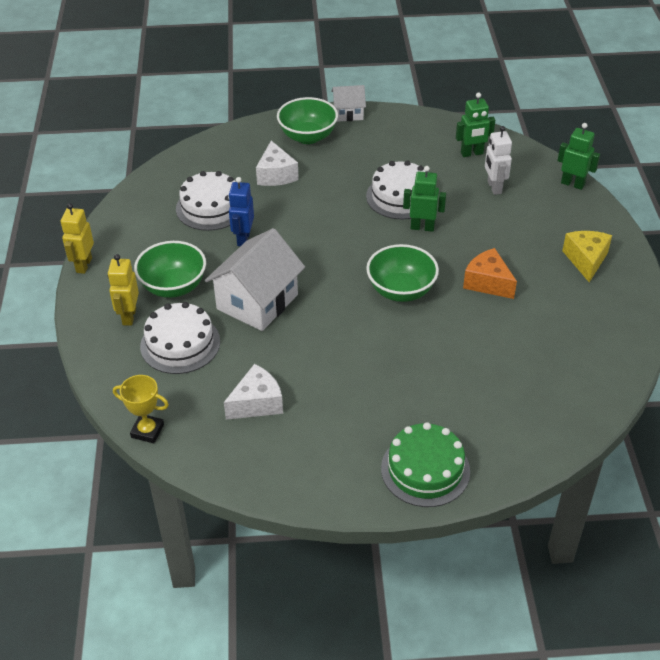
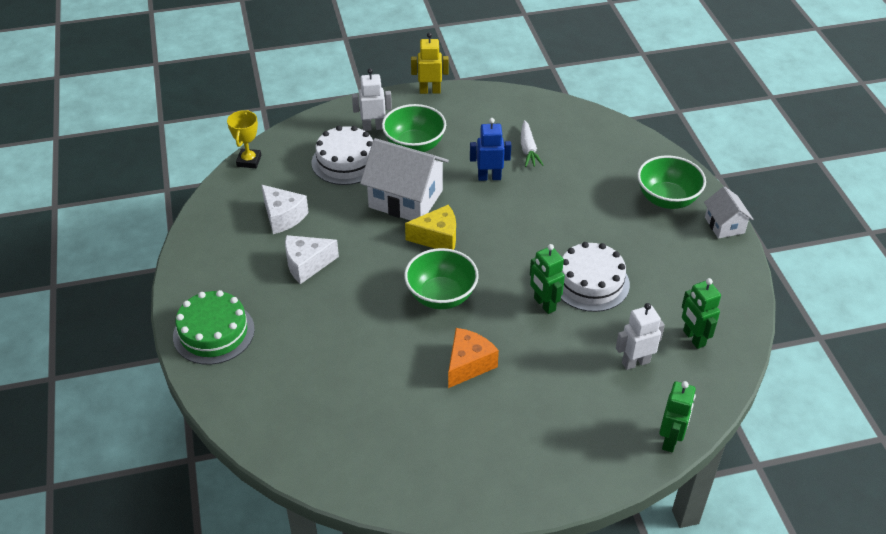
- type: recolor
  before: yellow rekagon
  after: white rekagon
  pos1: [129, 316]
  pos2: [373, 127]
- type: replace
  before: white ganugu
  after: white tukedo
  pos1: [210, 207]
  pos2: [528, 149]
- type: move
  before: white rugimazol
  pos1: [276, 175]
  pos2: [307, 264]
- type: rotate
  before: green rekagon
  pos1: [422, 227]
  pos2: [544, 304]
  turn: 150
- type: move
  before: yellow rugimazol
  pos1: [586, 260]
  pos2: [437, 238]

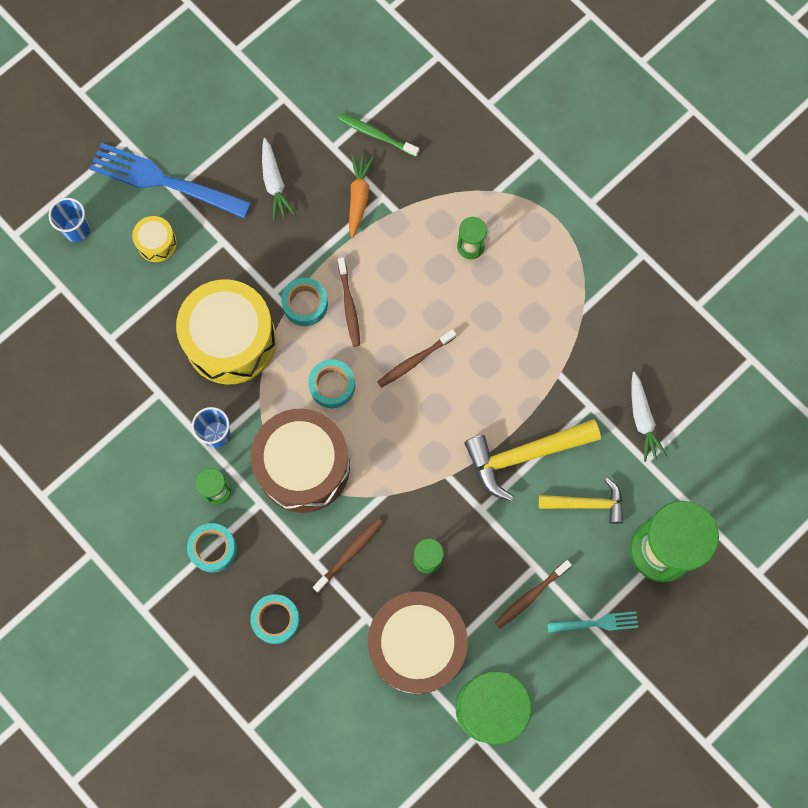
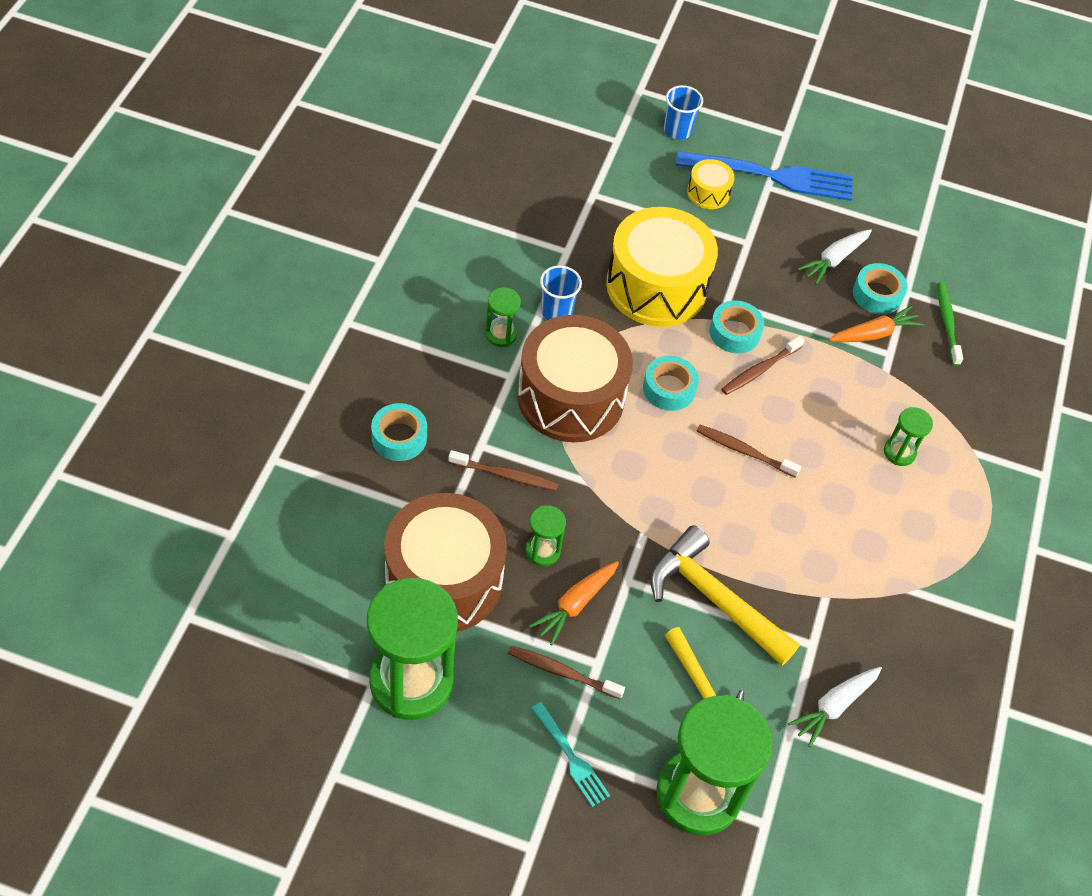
- type: rotate
  before: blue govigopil
  pos1: [165, 181]
  pos2: [771, 176]
  turn: 105
- type: move
  before: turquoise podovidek
  pos1: [213, 549]
  pos2: [877, 294]
- type: insert
  after: orange tukedo
  pos2: [575, 604]

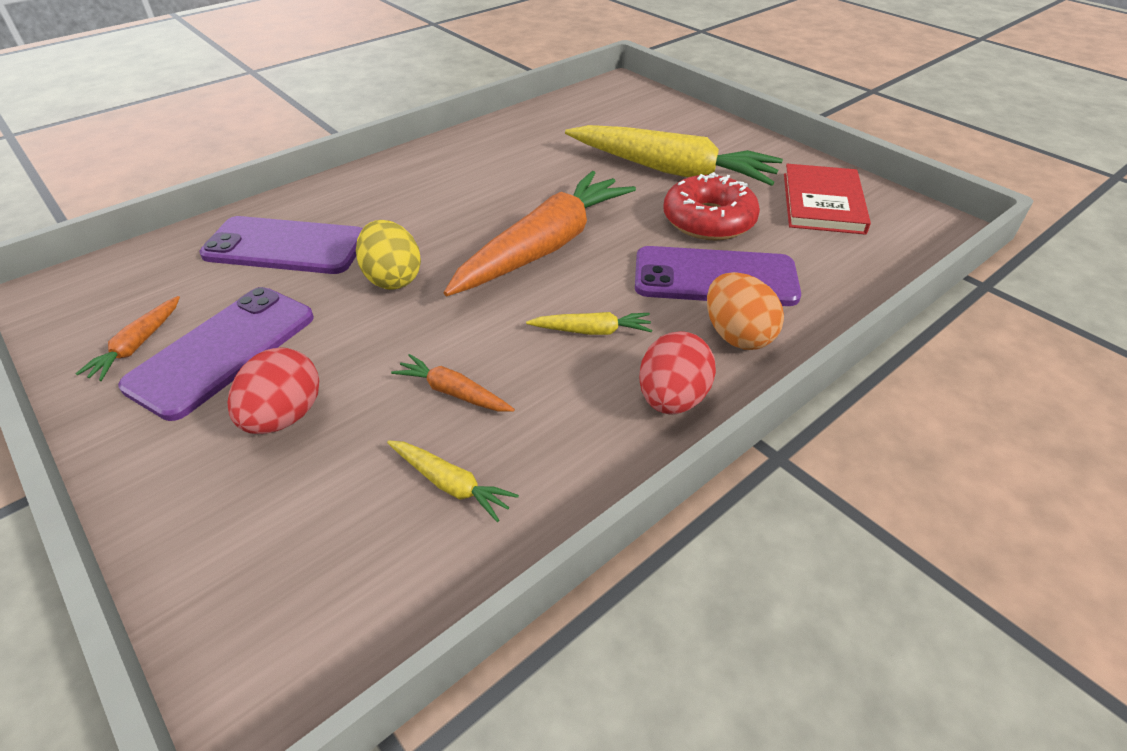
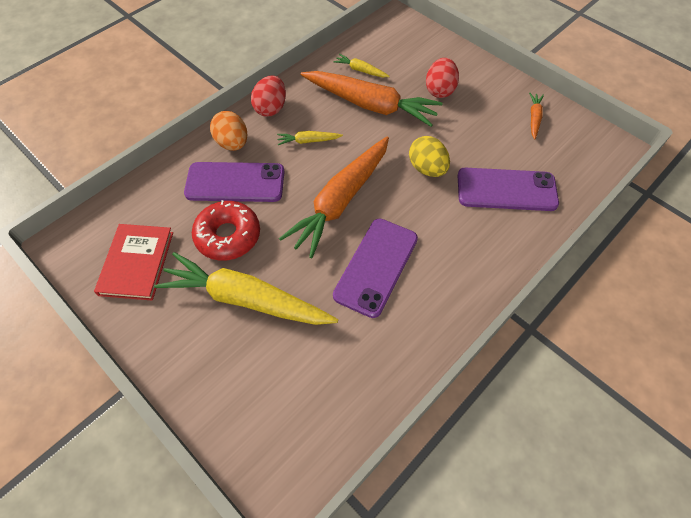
- type: move
  before: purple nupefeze
  pos1: [223, 351]
  pos2: [376, 267]
- type: resize
  before: orange tukedo
  pos1: [453, 392]
  pos2: [370, 105]
  scale: 2.34

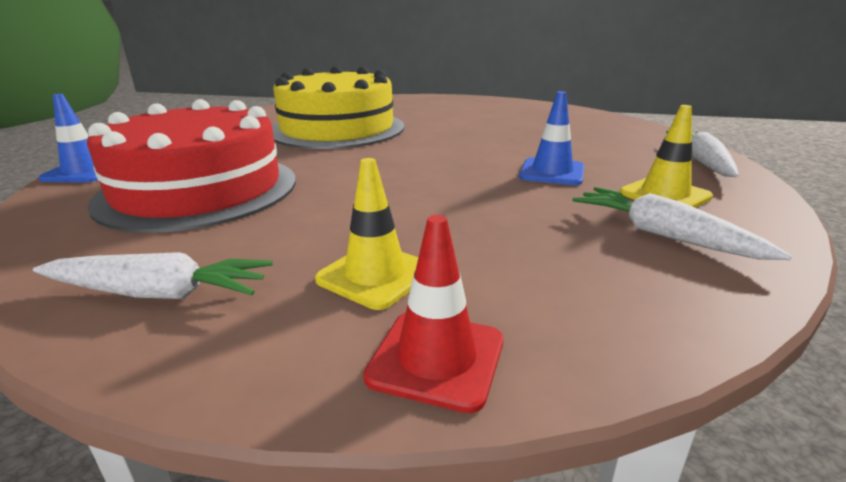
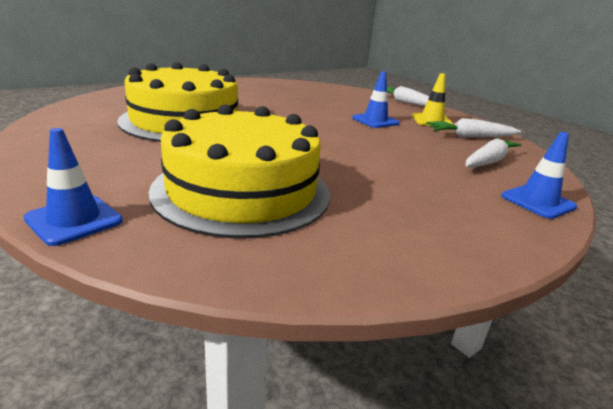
- type: move
  before: white tukedo
  pos1: [158, 293]
  pos2: [488, 161]
- type: recolor
  before: red ganugu
  after: yellow ganugu
  pos1: [198, 190]
  pos2: [242, 190]
- type: delete
  before: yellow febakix
  pos1: [375, 275]
- type: recolor
  before: red febakix
  after: blue febakix
  pos1: [436, 359]
  pos2: [538, 201]

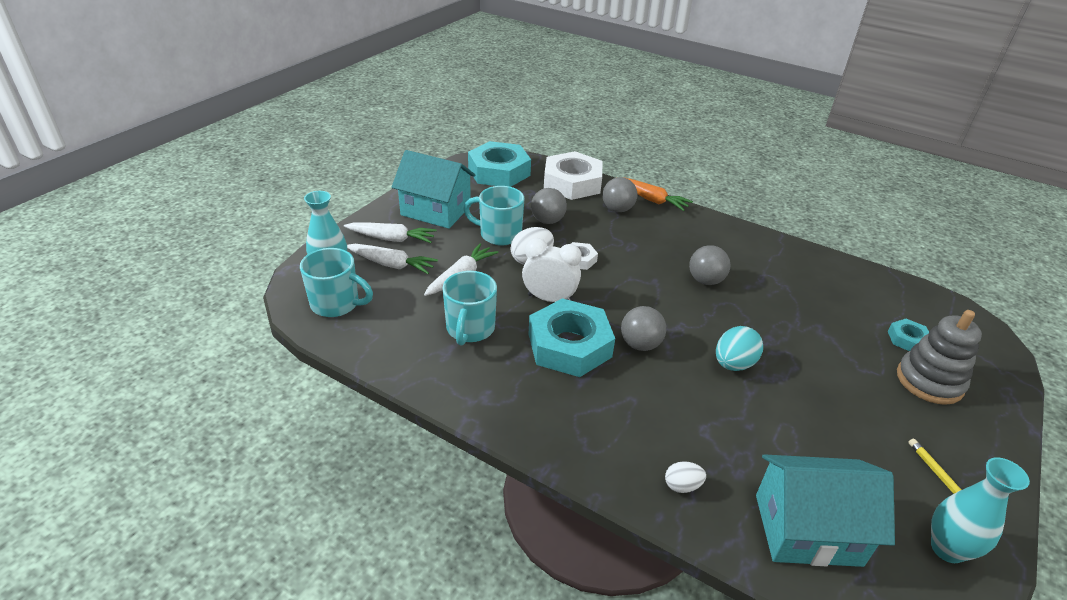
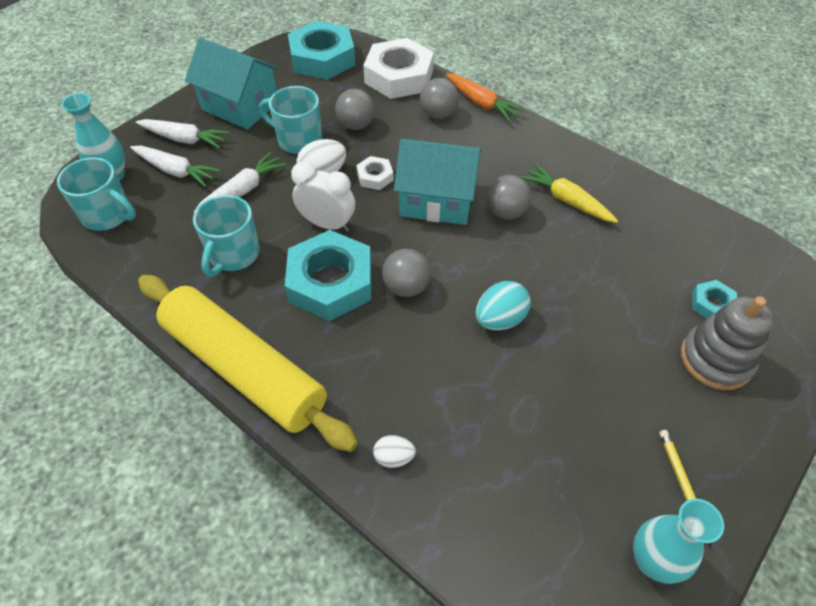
- type: move
  before: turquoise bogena
  pos1: [807, 529]
  pos2: [437, 200]
- type: insert
  after: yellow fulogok
  pos2: [244, 369]
- type: insert
  after: yellow tukedo
  pos2: [567, 200]

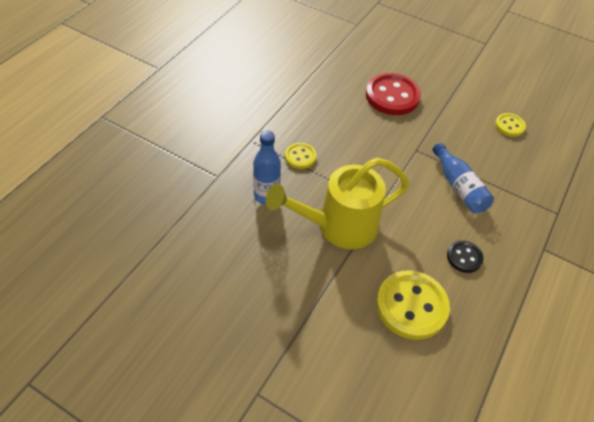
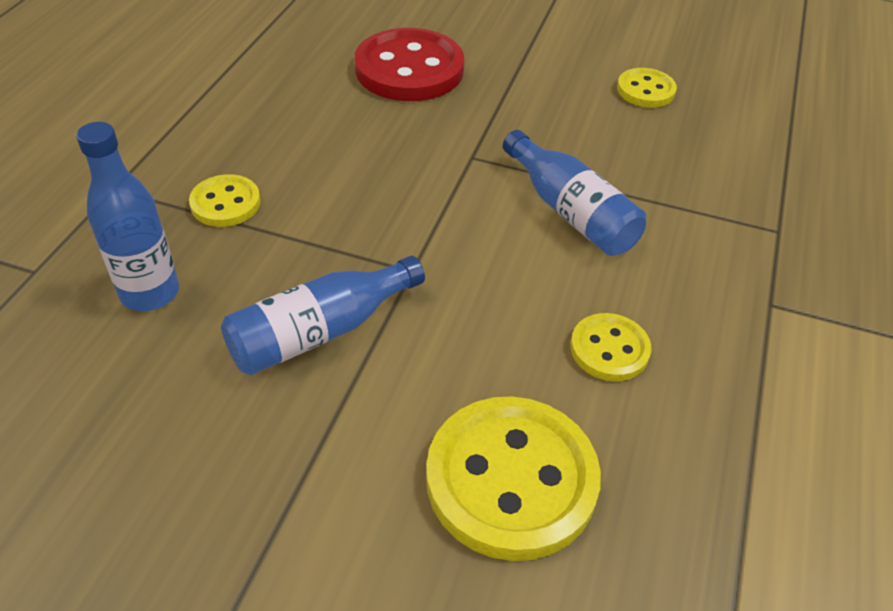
- type: replace
  before: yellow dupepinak
  after: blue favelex
  pos1: [338, 226]
  pos2: [320, 331]
- type: recolor
  before: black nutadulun
  after: yellow nutadulun
  pos1: [464, 257]
  pos2: [609, 349]

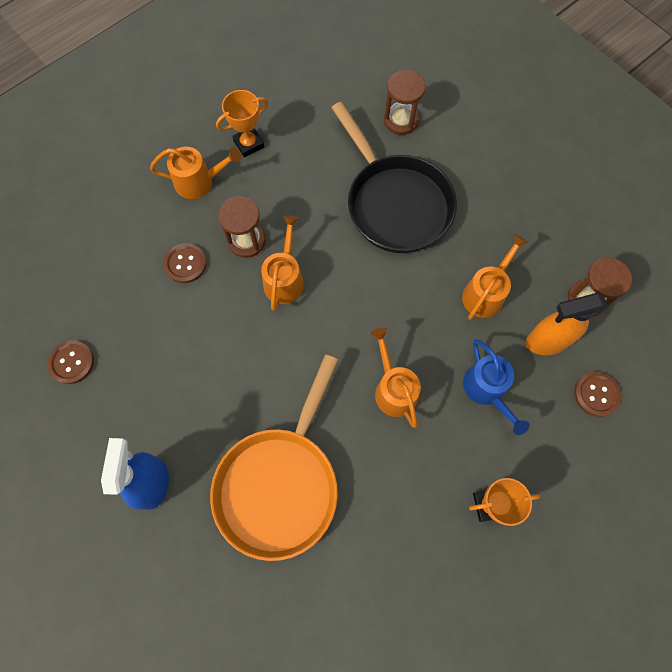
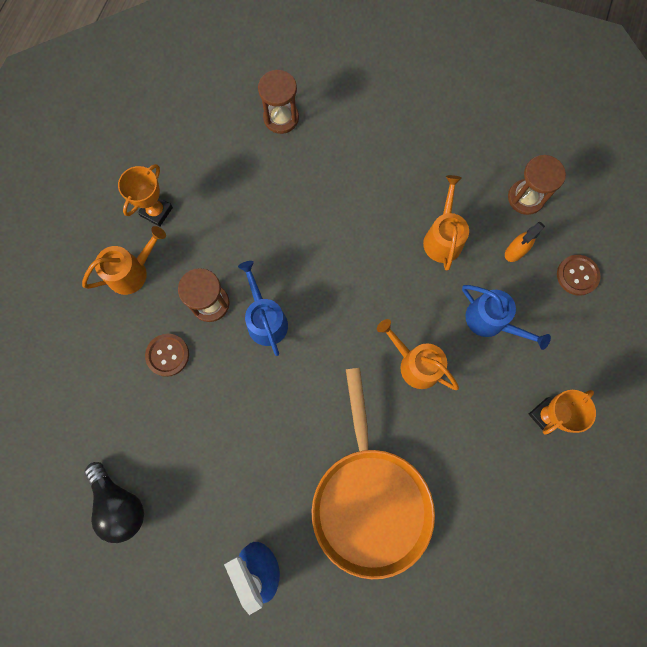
- type: replace
  before: brown nutadulun
  after: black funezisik
  pos1: [72, 362]
  pos2: [120, 504]
- type: recolor
  before: orange dupepinak
  after: blue dupepinak
  pos1: [284, 279]
  pos2: [265, 320]
- type: delete
  before: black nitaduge
  pos1: [395, 203]
- type: resize
  before: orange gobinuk
  pos1: [547, 341]
  pos2: [514, 252]
  scale: 0.6

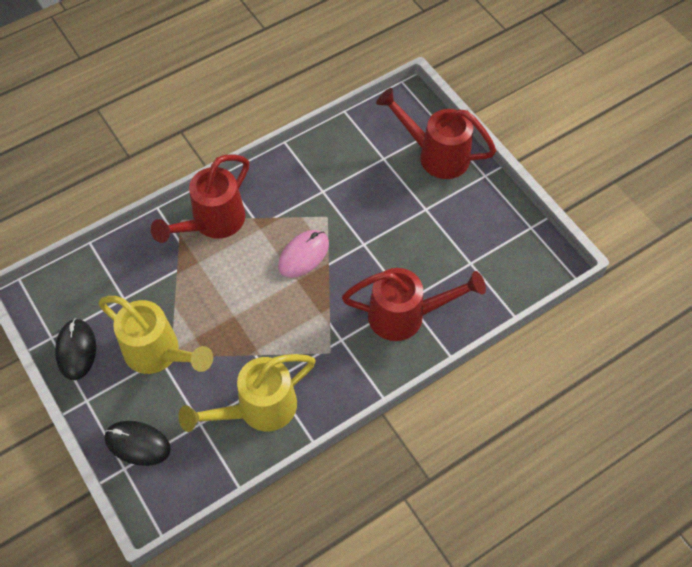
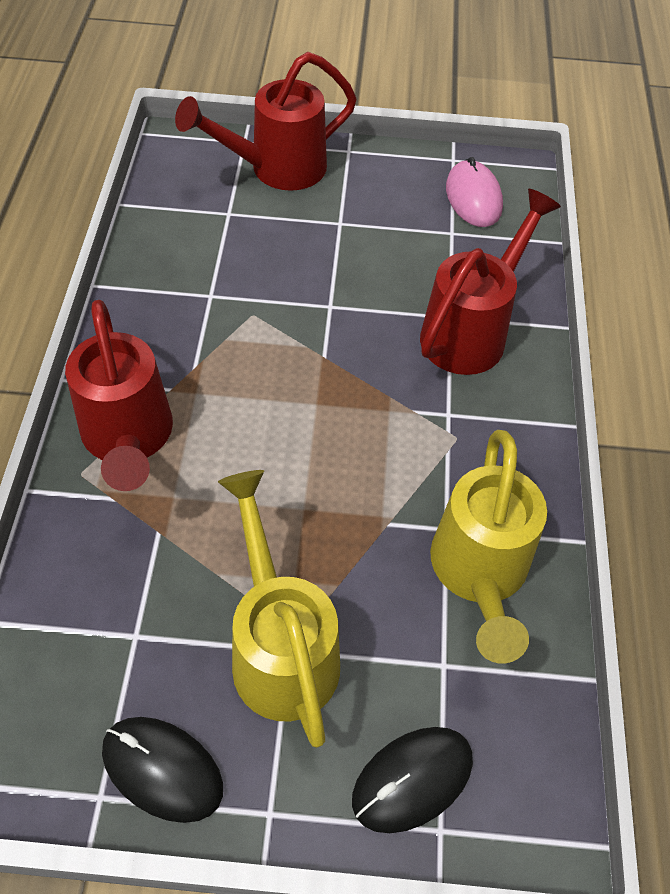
- type: rotate
  before: yellow dupepinak
  pos1: [159, 354]
  pos2: [280, 646]
  turn: -90
- type: move
  before: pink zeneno
  pos1: [303, 255]
  pos2: [473, 197]

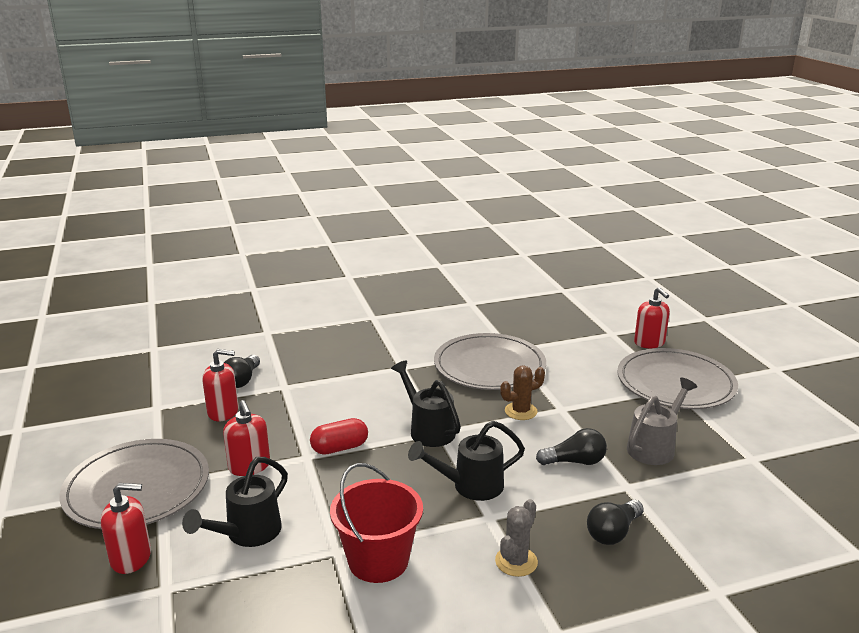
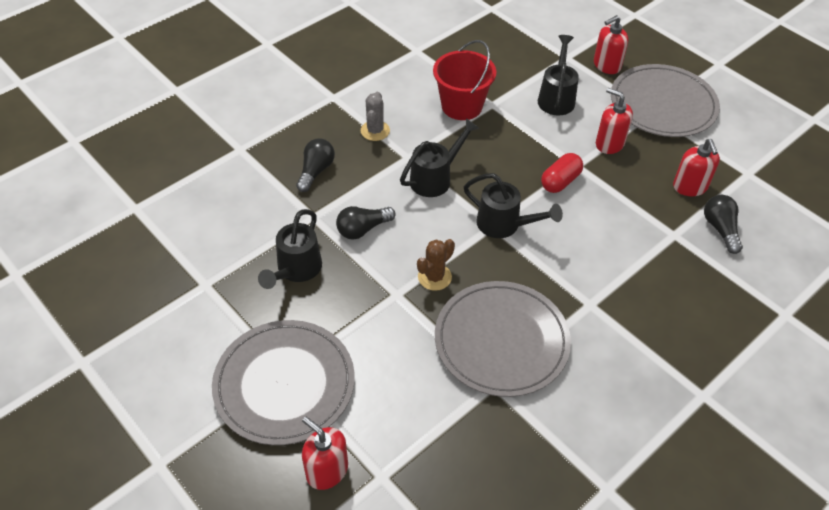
- type: rotate
  before: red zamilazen
  pos1: [223, 412]
  pos2: [690, 187]
  turn: -75
- type: recolor
  before: grey dupepinak
  after: black dupepinak
  pos1: [654, 447]
  pos2: [296, 270]

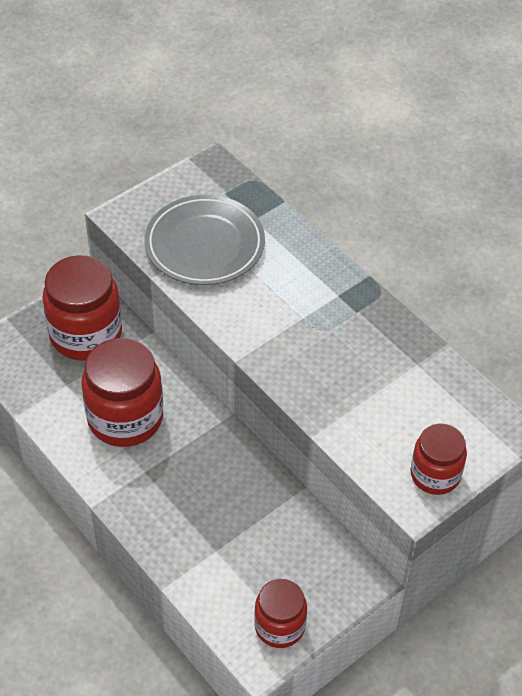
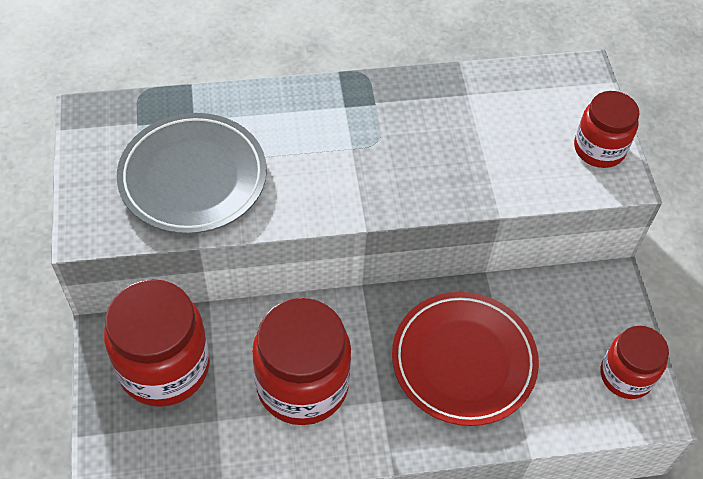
- type: insert
  after: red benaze
  pos2: [463, 361]

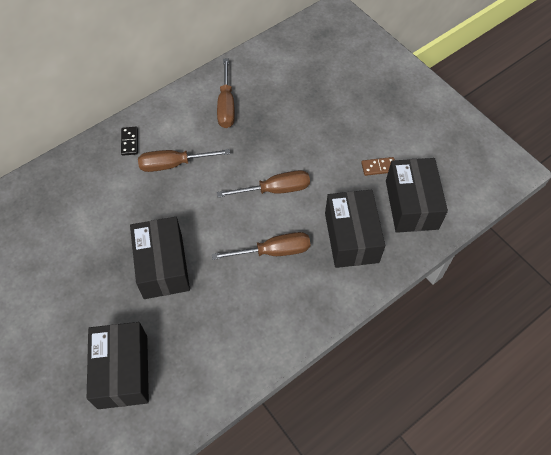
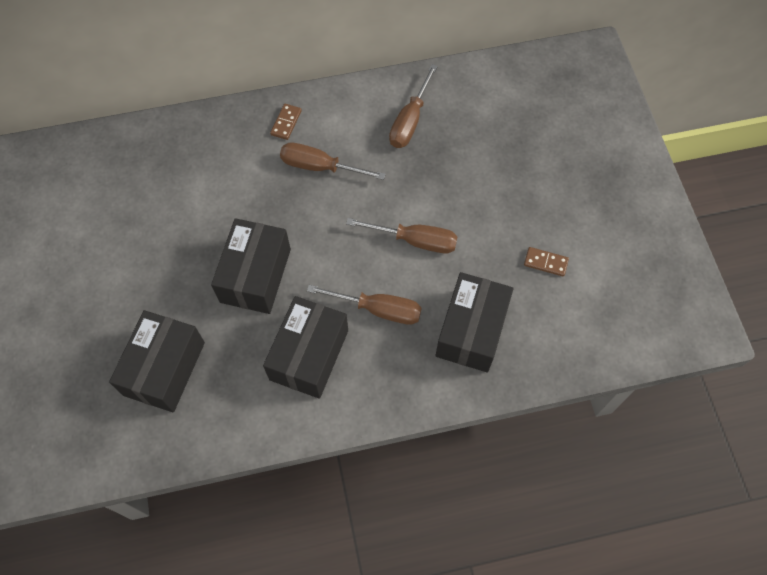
- type: recolor
  before: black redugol
  after: brown redugol
  pos1: [130, 142]
  pos2: [286, 123]
- type: move
  before: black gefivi
  pos1: [411, 204]
  pos2: [309, 355]

